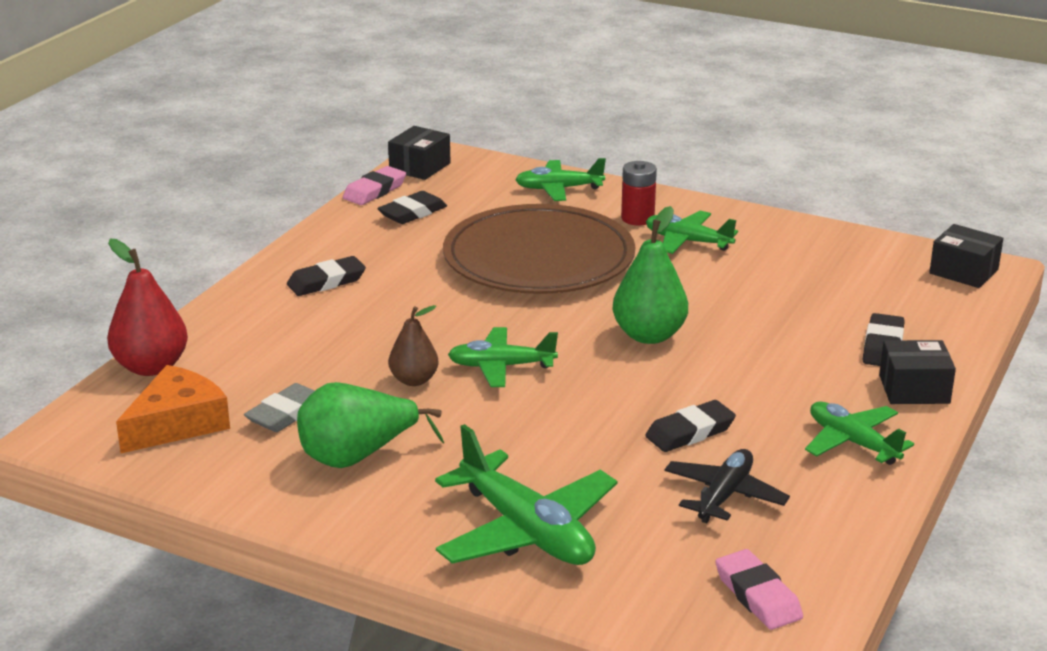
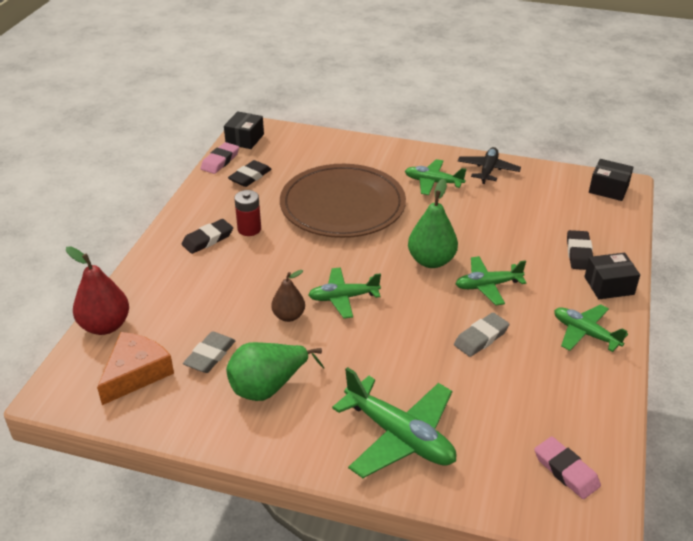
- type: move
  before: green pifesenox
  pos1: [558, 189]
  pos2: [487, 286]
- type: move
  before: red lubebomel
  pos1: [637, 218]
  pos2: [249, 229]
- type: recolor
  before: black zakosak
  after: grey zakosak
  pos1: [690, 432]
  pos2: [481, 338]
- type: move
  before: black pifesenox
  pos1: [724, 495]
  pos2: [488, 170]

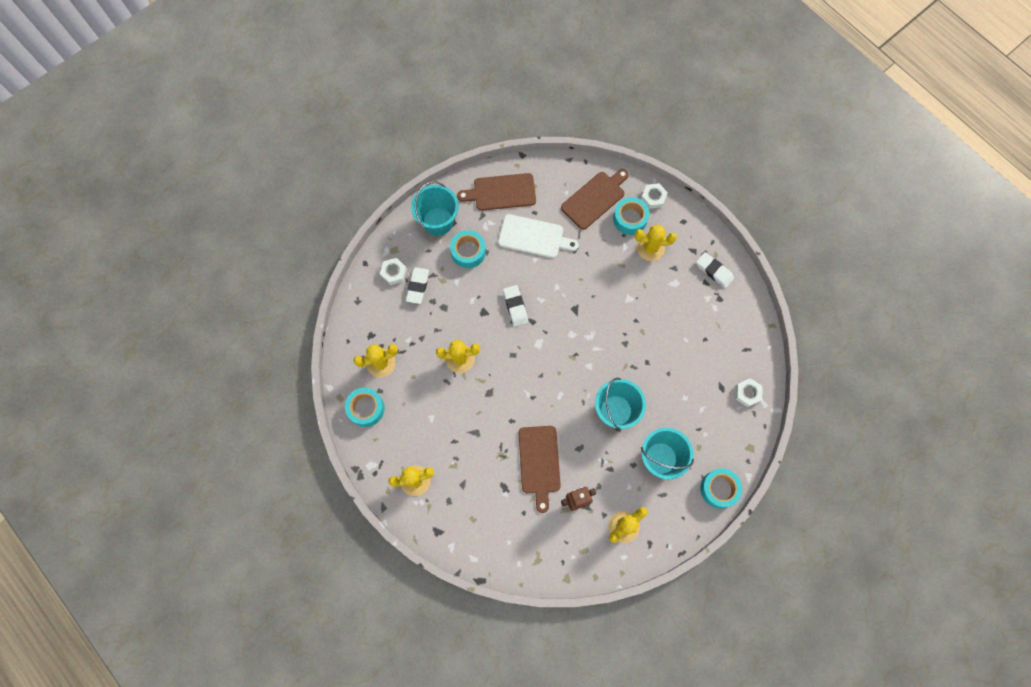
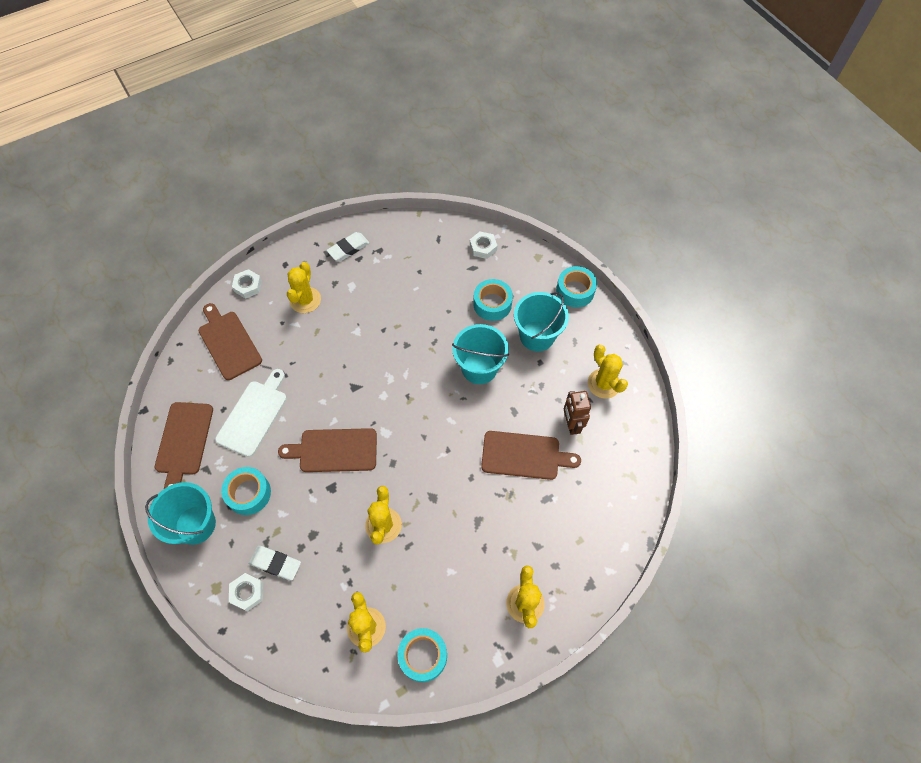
- type: replace
  before: white zakosak
  after: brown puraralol
  pos1: [515, 306]
  pos2: [334, 450]
- type: move
  before: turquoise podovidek
  pos1: [630, 219]
  pos2: [492, 304]

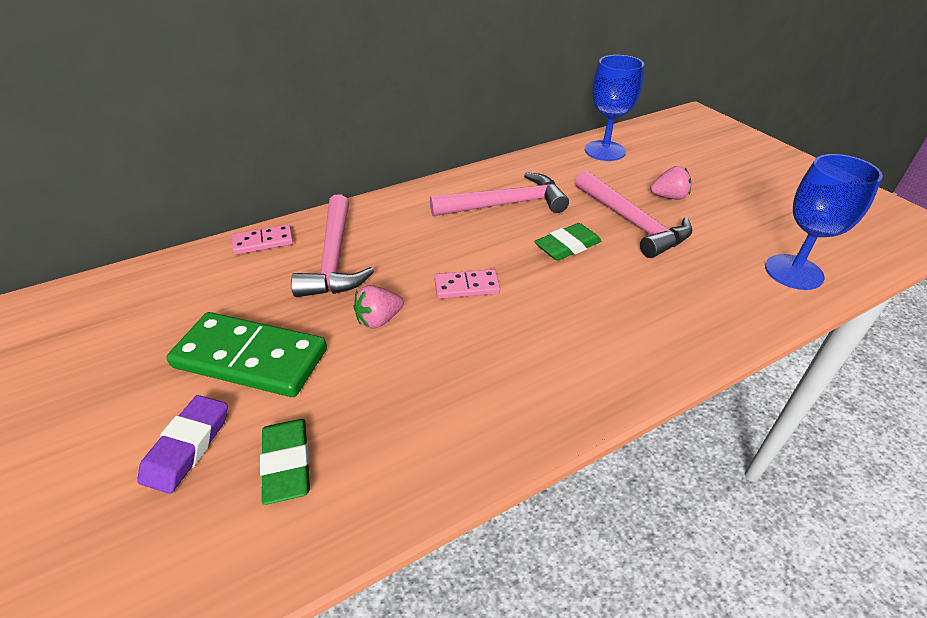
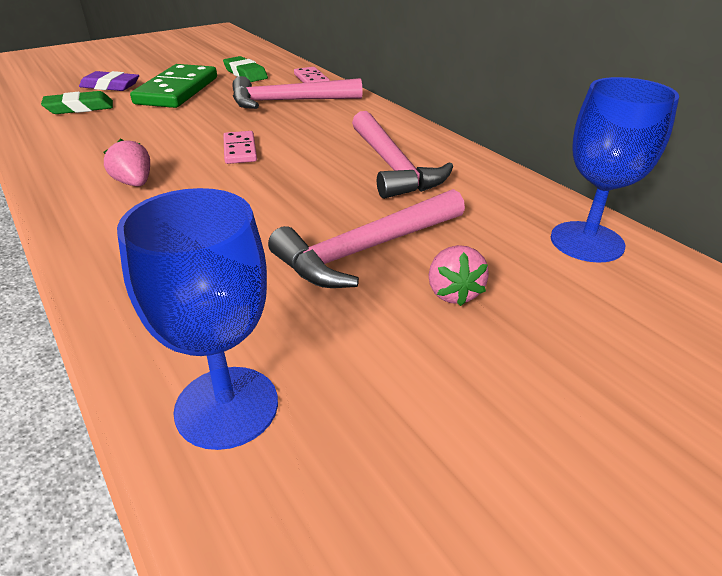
- type: move
  before: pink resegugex
  pos1: [379, 320]
  pos2: [134, 183]
- type: move
  before: green zakosak
  pos1: [567, 246]
  pos2: [245, 74]

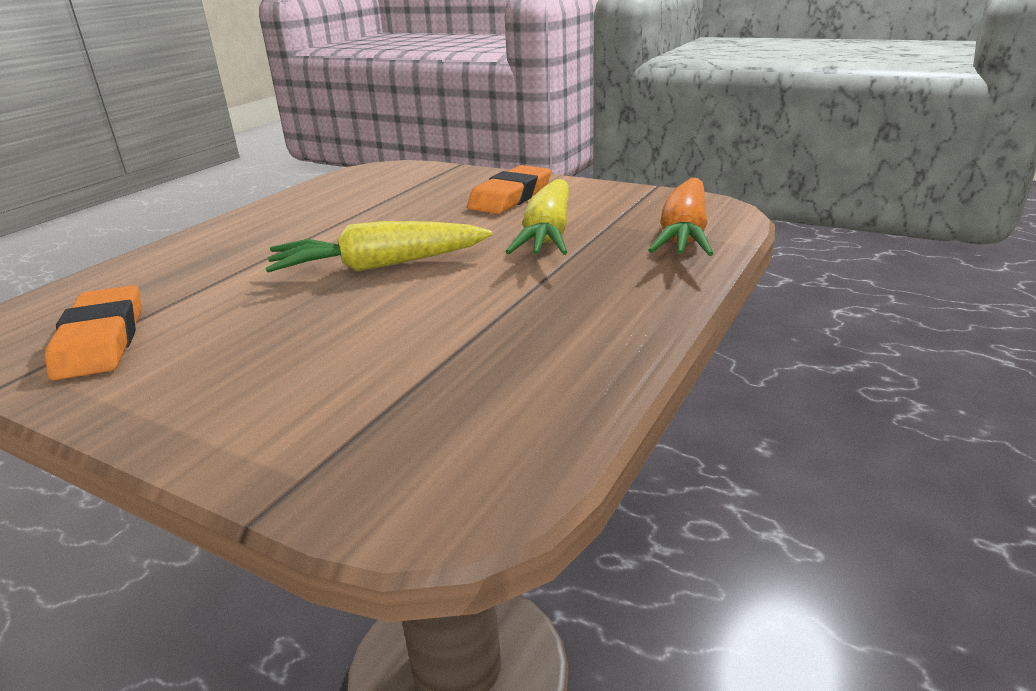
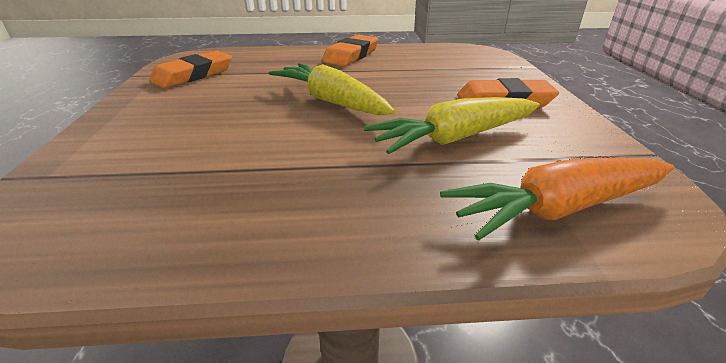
- type: insert
  after: orange zakosak
  pos2: [351, 55]

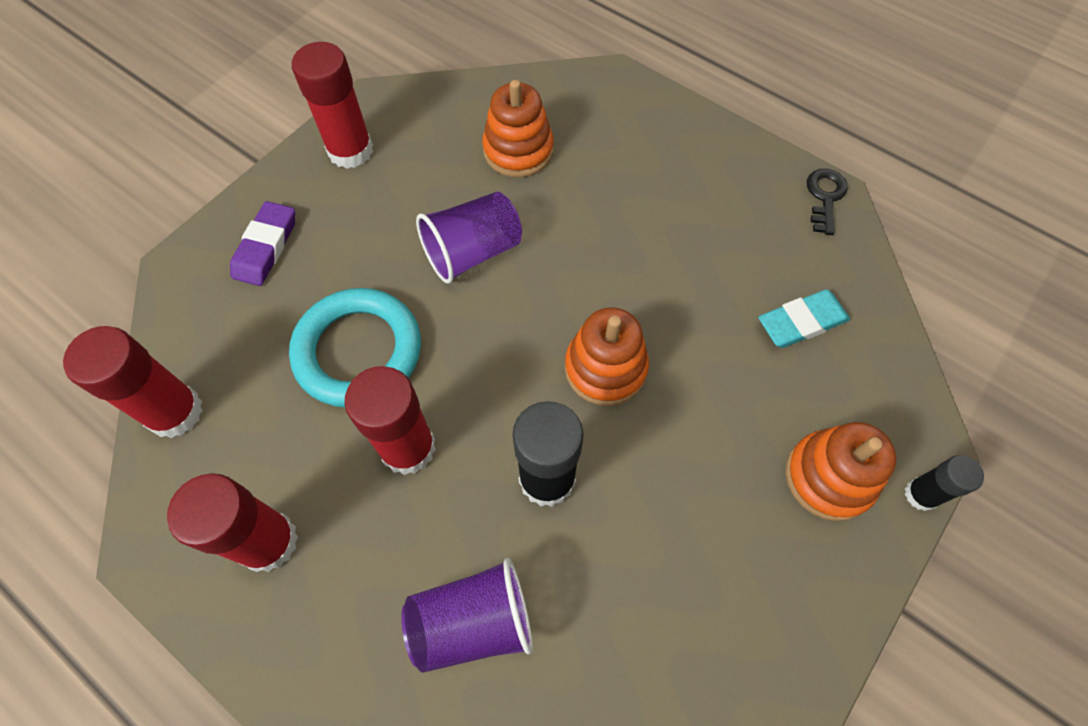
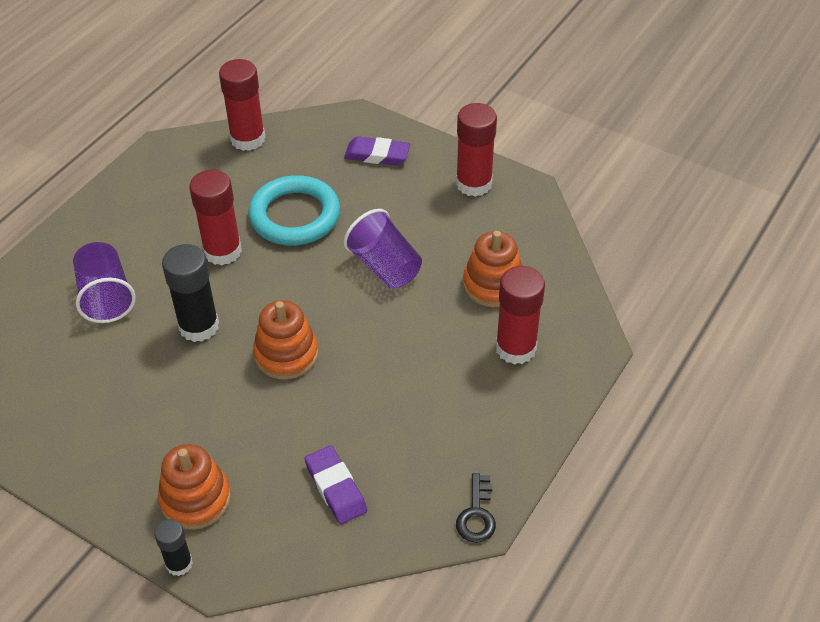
- type: move
  before: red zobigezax
  pos1: [268, 542]
  pos2: [515, 348]
- type: recolor
  before: turquoise zakosak
  after: purple zakosak
  pos1: [801, 322]
  pos2: [336, 488]
- type: rotate
  before: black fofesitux
  pos1: [825, 197]
  pos2: [477, 514]
  turn: 90

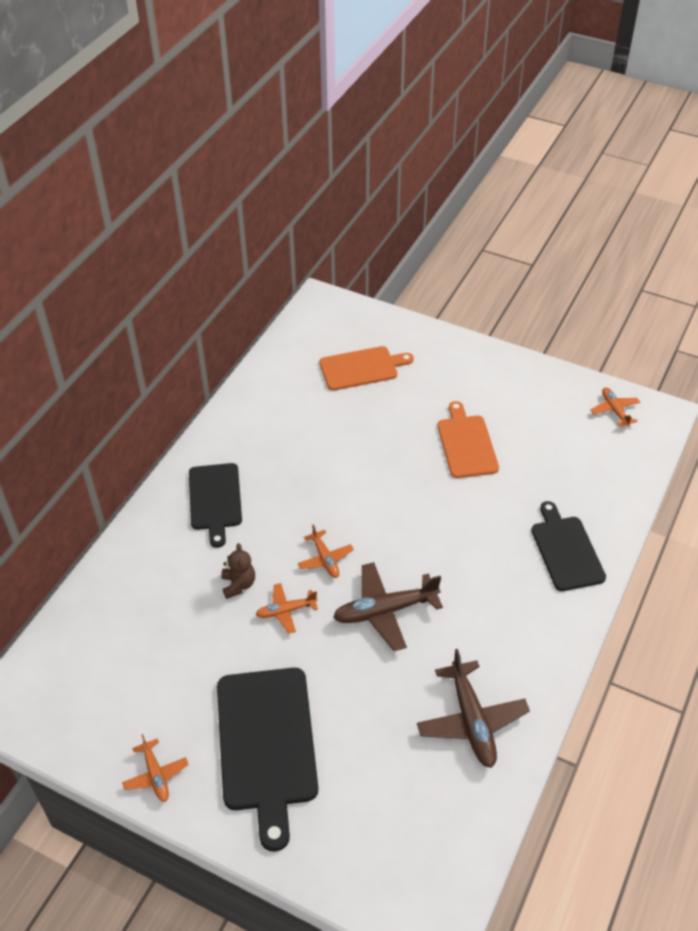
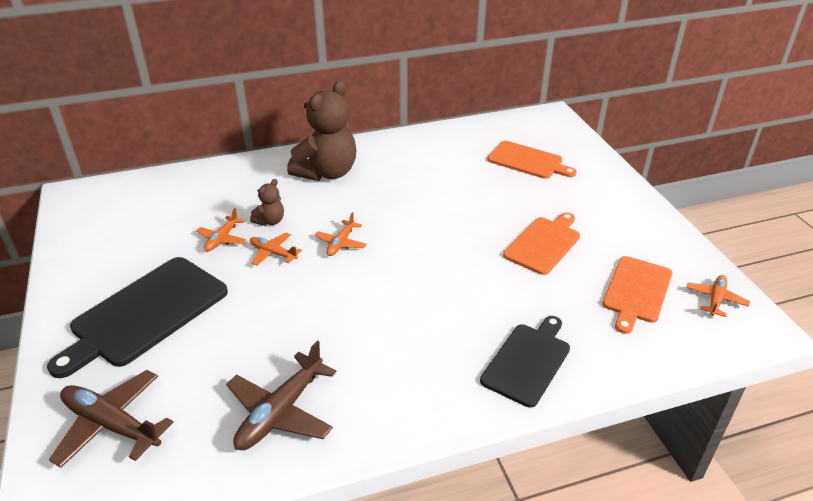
- type: move
  before: orange pifesenox
  pos1: [156, 775]
  pos2: [222, 239]
- type: replace
  before: black puraralol
  after: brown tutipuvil
  pos1: [215, 500]
  pos2: [327, 172]
- type: move
  before: brown pifesenox
  pos1: [385, 611]
  pos2: [111, 425]
- type: insert
  after: orange puraralol
  pos2: [636, 291]

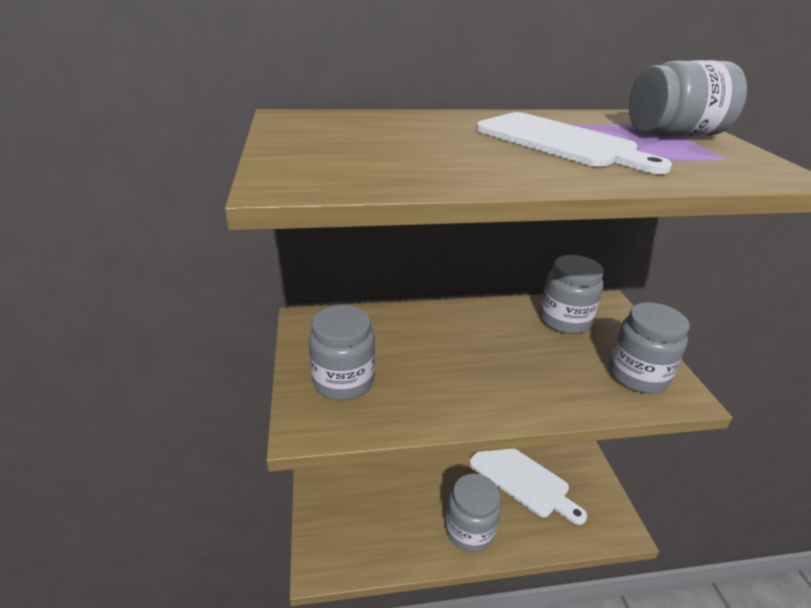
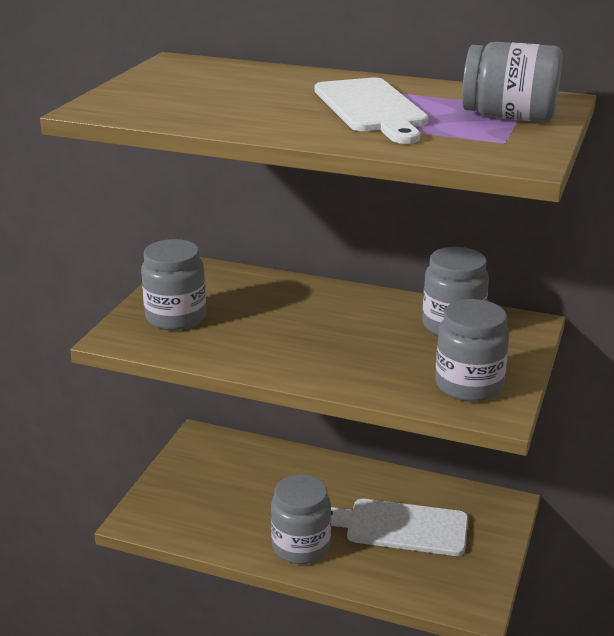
- type: rotate
  before: white puraralol
  pos1: [522, 479]
  pos2: [400, 527]
  turn: 120

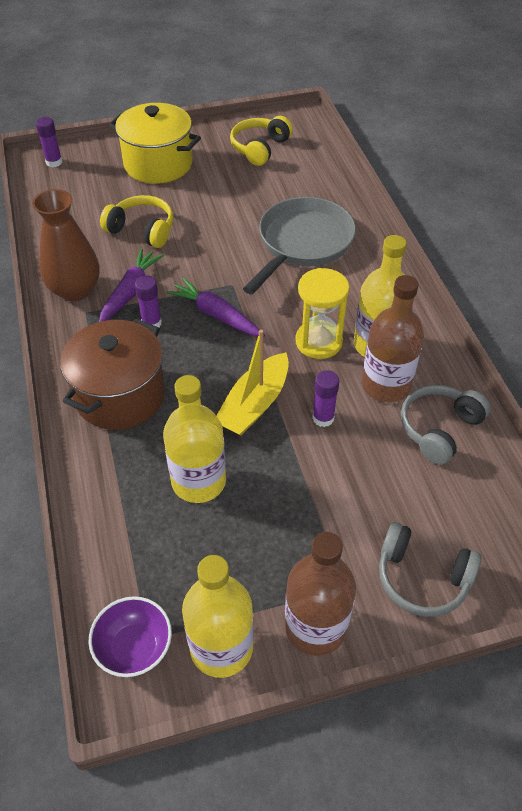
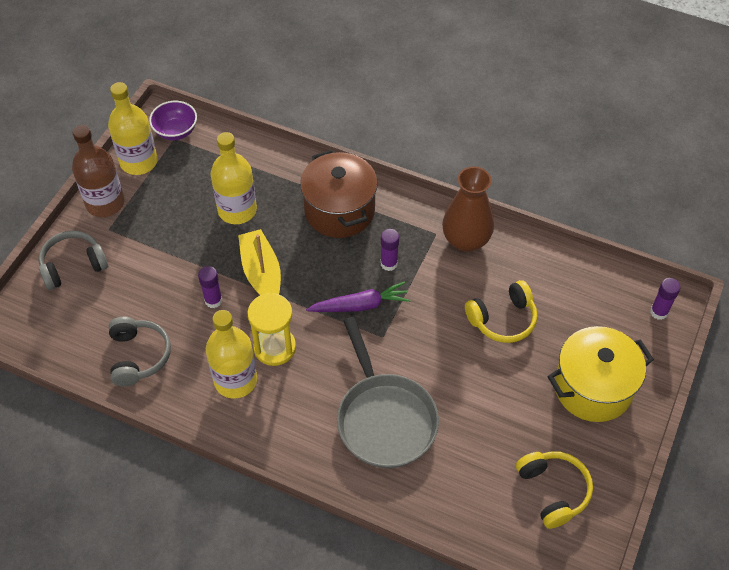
- type: delete
  before: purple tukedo
  pos1: [130, 291]
- type: delete
  before: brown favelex
  pos1: [386, 385]

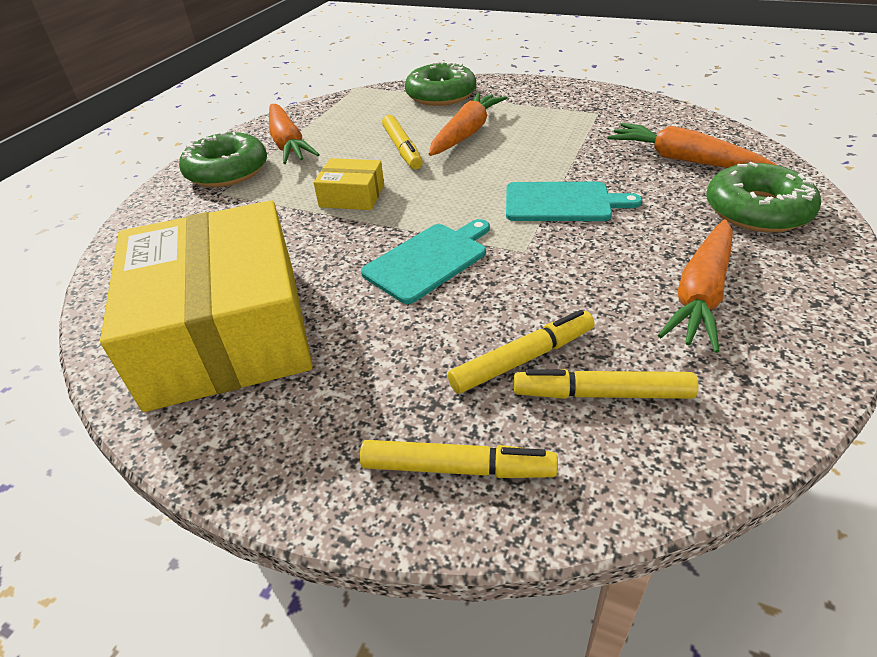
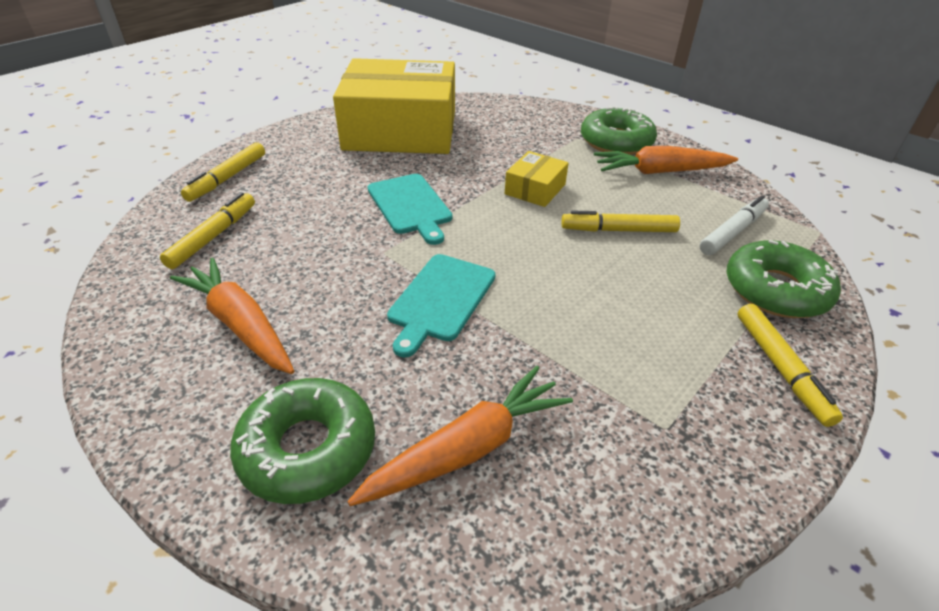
- type: delete
  before: orange tukedo
  pos1: [466, 133]
- type: move
  before: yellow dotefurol
  pos1: [522, 359]
  pos2: [780, 368]
- type: insert
  after: white dotefurol
  pos2: [732, 232]

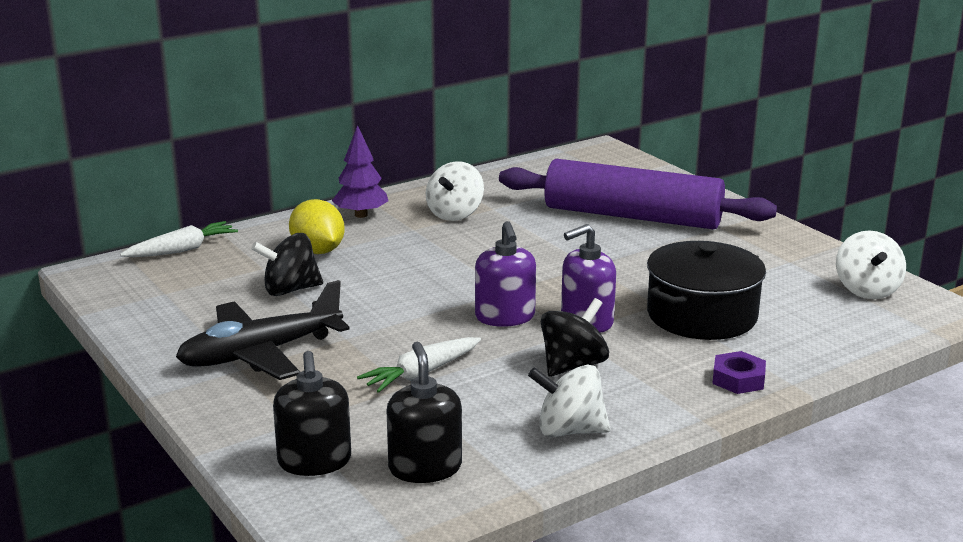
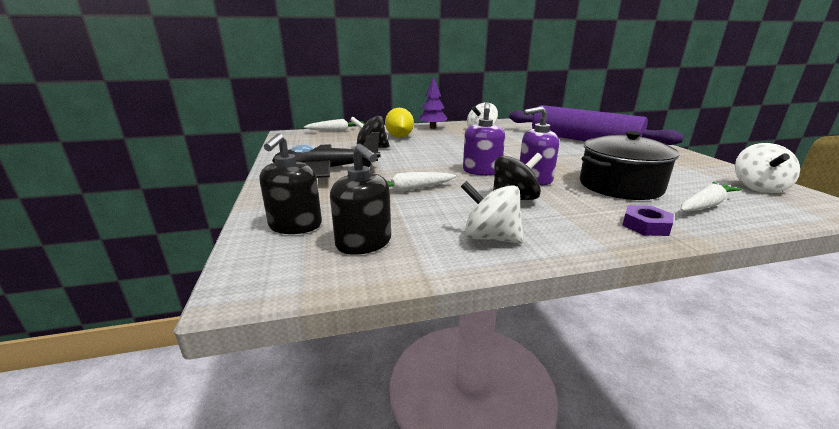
- type: rotate
  before: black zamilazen
  pos1: [425, 467]
  pos2: [364, 243]
  turn: 135
- type: insert
  after: white tukedo
  pos2: [705, 205]

